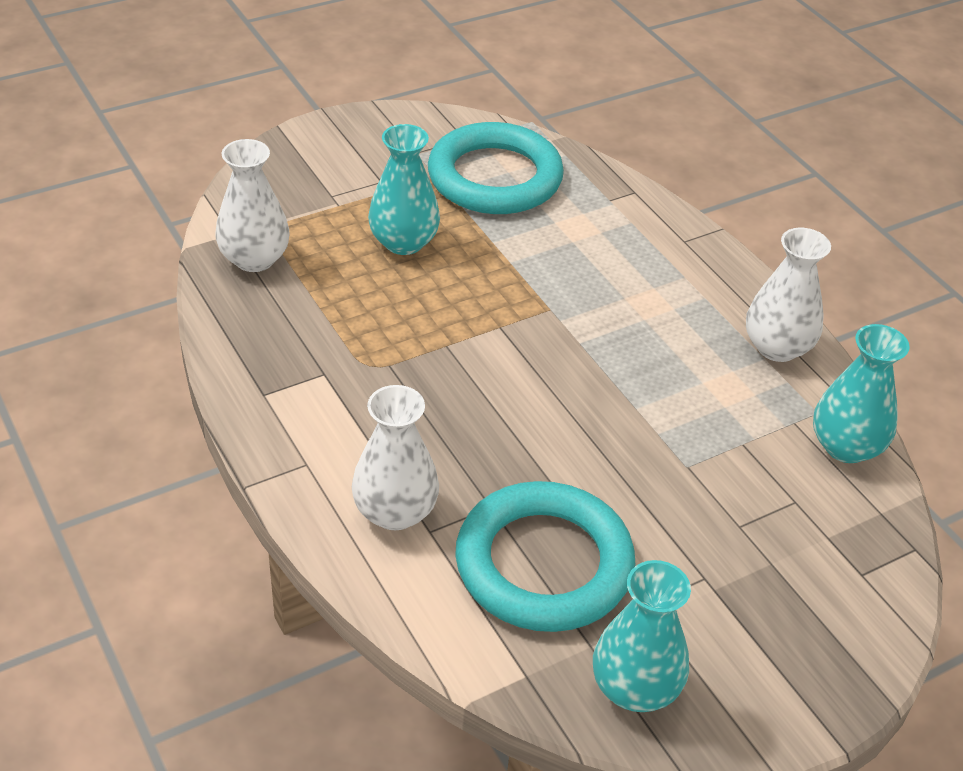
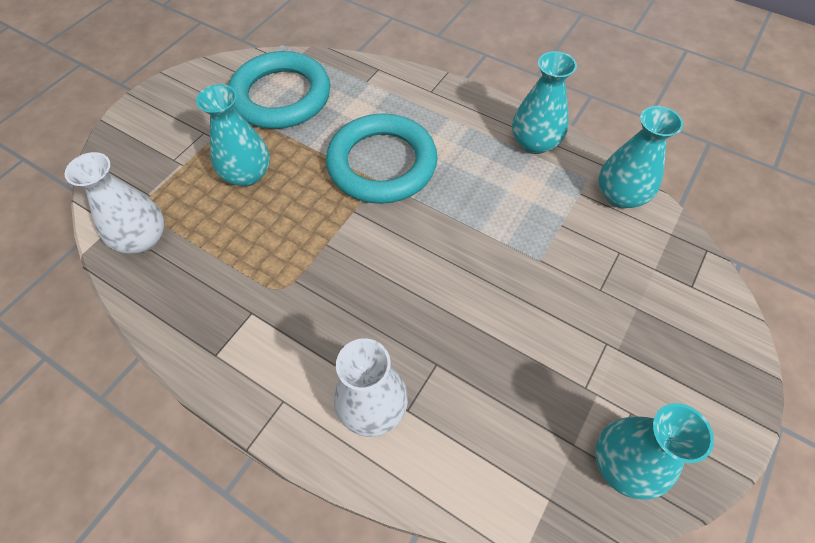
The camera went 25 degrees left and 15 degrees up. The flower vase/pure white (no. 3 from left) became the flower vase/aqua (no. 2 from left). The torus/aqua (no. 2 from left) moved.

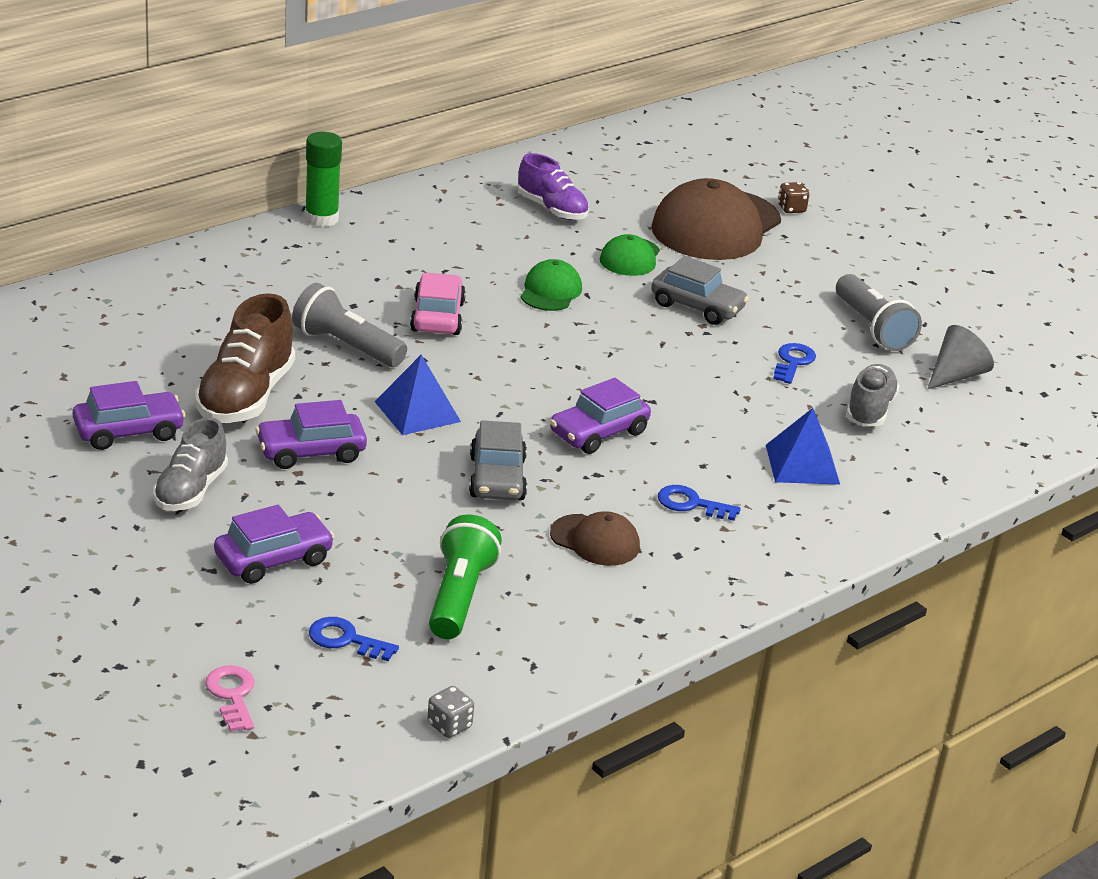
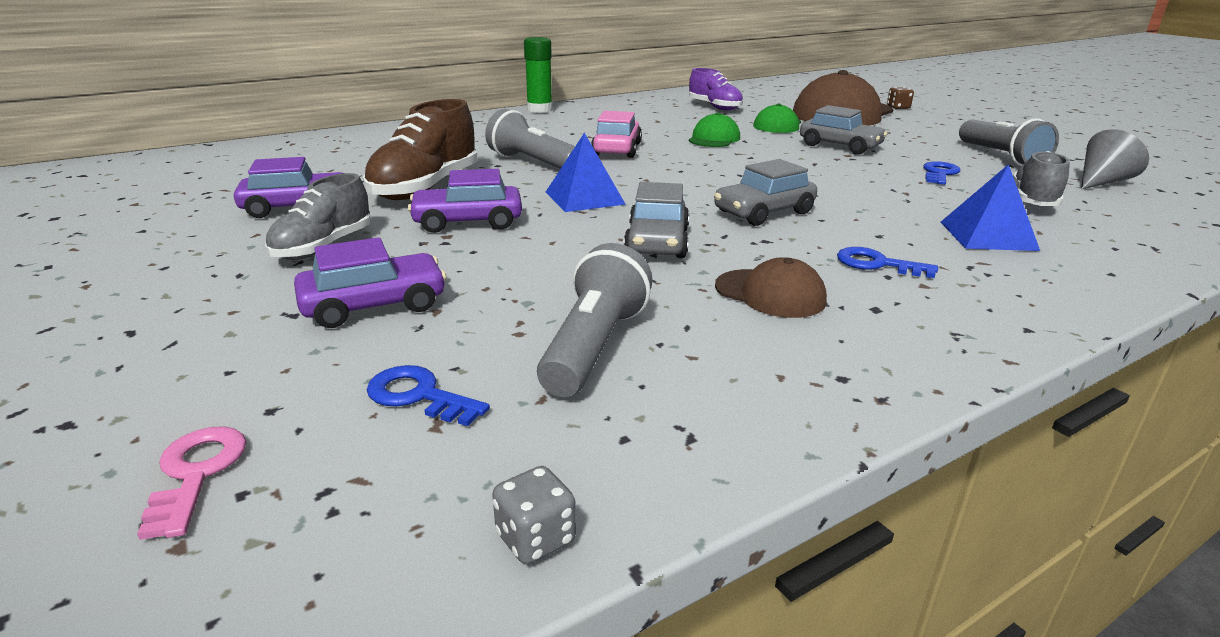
The camera went 10 degrees right and 5 degrees down. The automobile/royal purple (no. 4 from left) became the automobile/ash-grey (no. 2 from left). The flashlight/green became the flashlight/ash-grey (no. 2 from left).

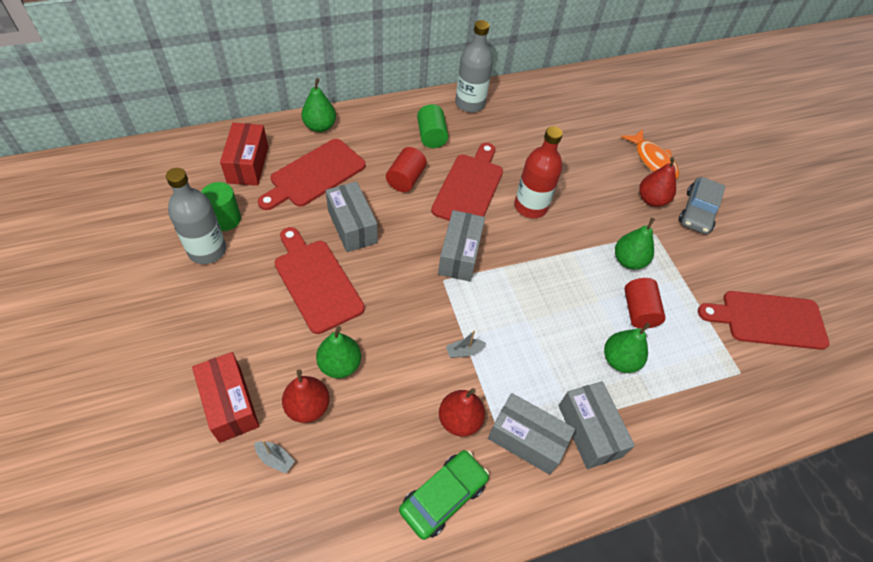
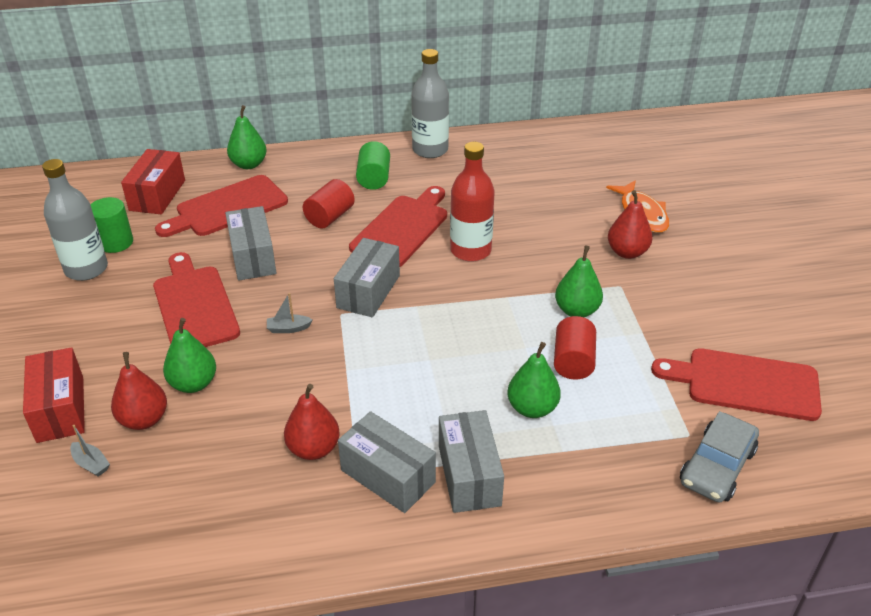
The camera went 15 degrees right and 15 degrees down. The automobile/ash-grey moved. The boat/ash-grey (no. 2 from left) moved. The automobile/green disappeared.

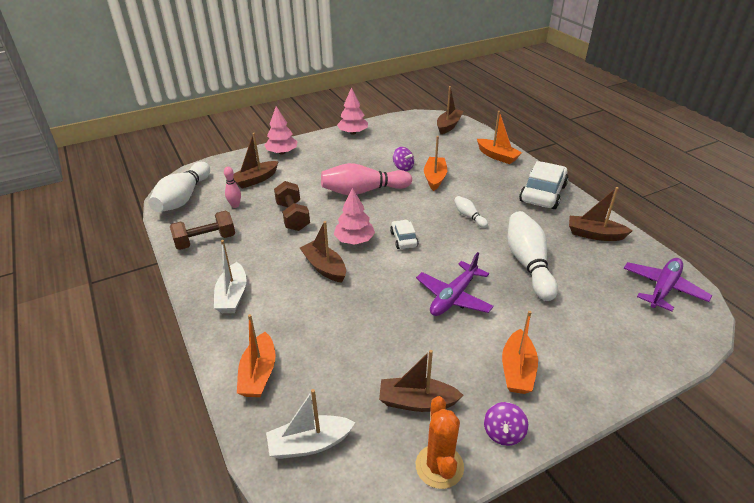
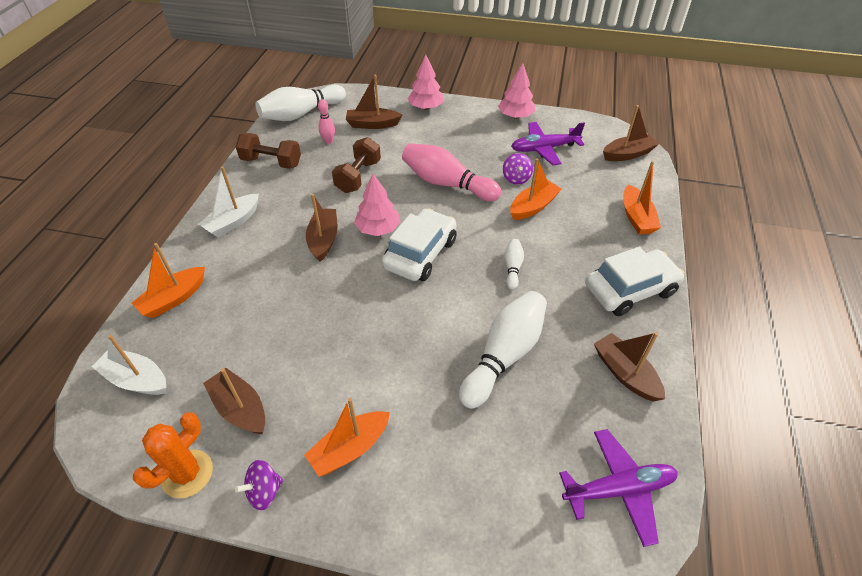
The camera went 40 degrees right and 10 degrees up. The automobile/pure white (no. 1 from left) changed to 1.88 times the size. The aeroplane/royal purple (no. 1 from left) moved.

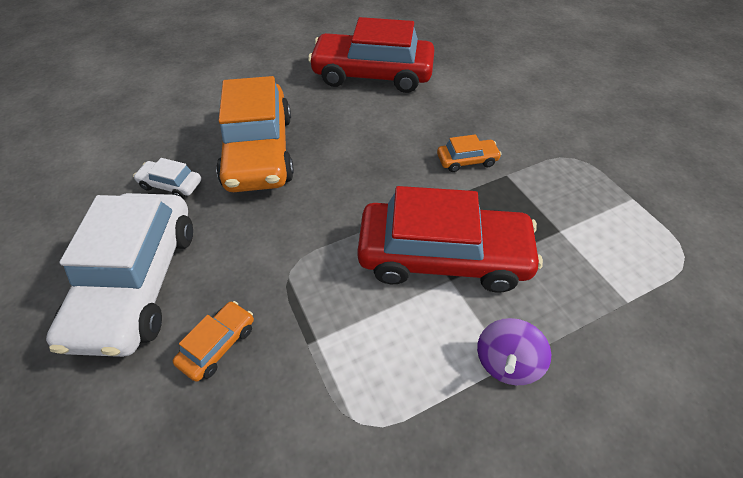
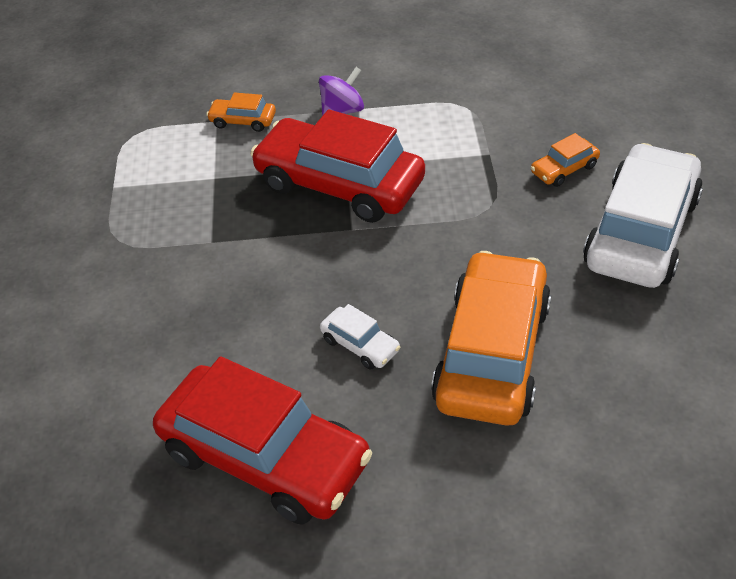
The camera went 155 degrees left and 5 degrees down. The automobile/bright orange (no. 3 from left in the first image) moved. The automobile/pure white (no. 2 from left in the first image) moved.

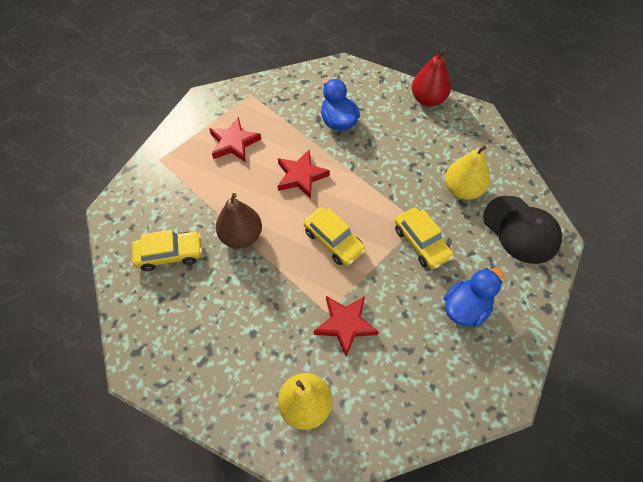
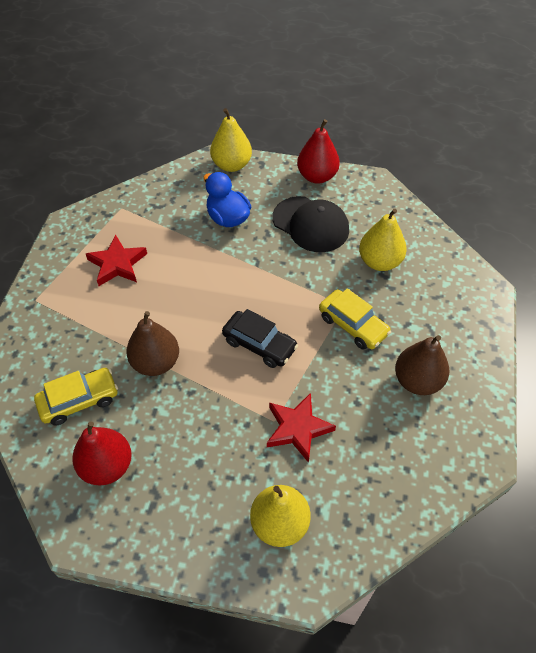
The camera went 15 degrees left and 5 degrees down. The five-pointed star/red (no. 2 from left) disappeared. The cap/jet-black moved. The automobile/bright yellow (no. 2 from left) became the automobile/jet-black. The duck/blue (no. 2 from left) was replaced by the toy pear/dark brown (no. 2 from left). The toy pear/bright yellow (no. 1 from left) appeared. The toy pear/red (no. 1 from left) appeared.

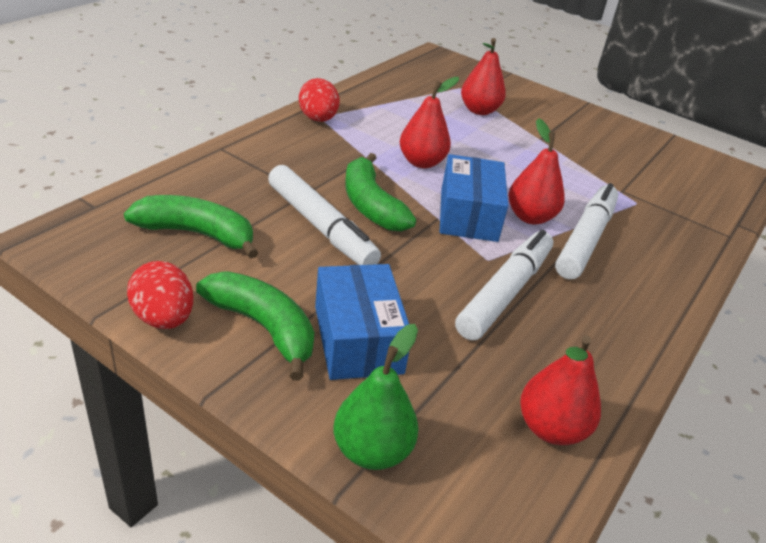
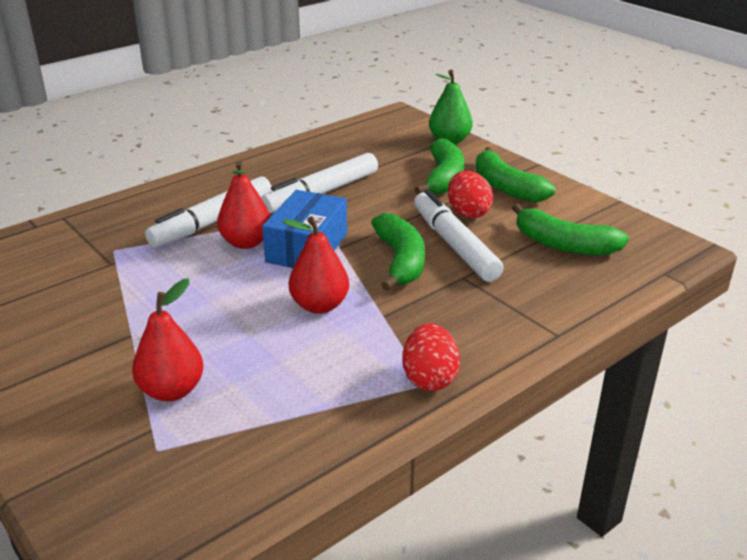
The camera went 160 degrees left and 5 degrees down. The toy egg/red (no. 1 from left in the first image) moved. The box/blue (no. 1 from left) was replaced by the banana fruit/green (no. 2 from left). The toy pear/red (no. 4 from left) disappeared.

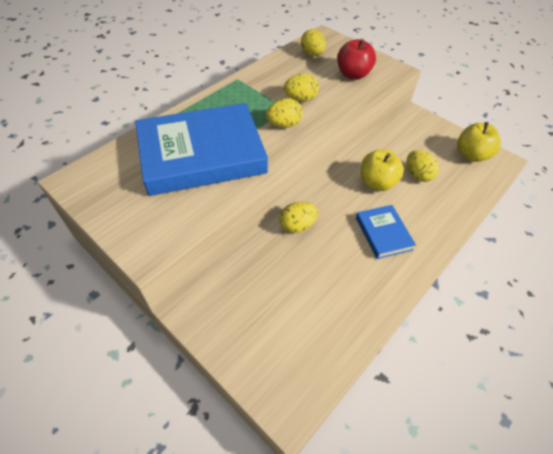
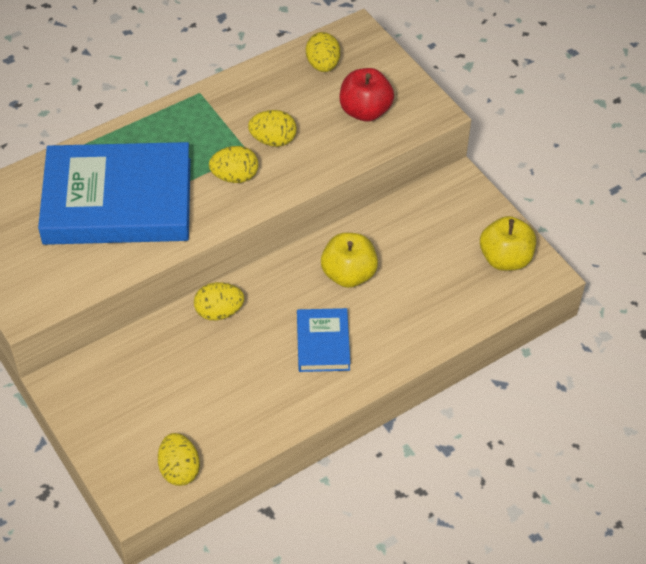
The camera went 15 degrees right and 0 degrees up. The toy egg/bright yellow (no. 5 from left in the first image) moved.

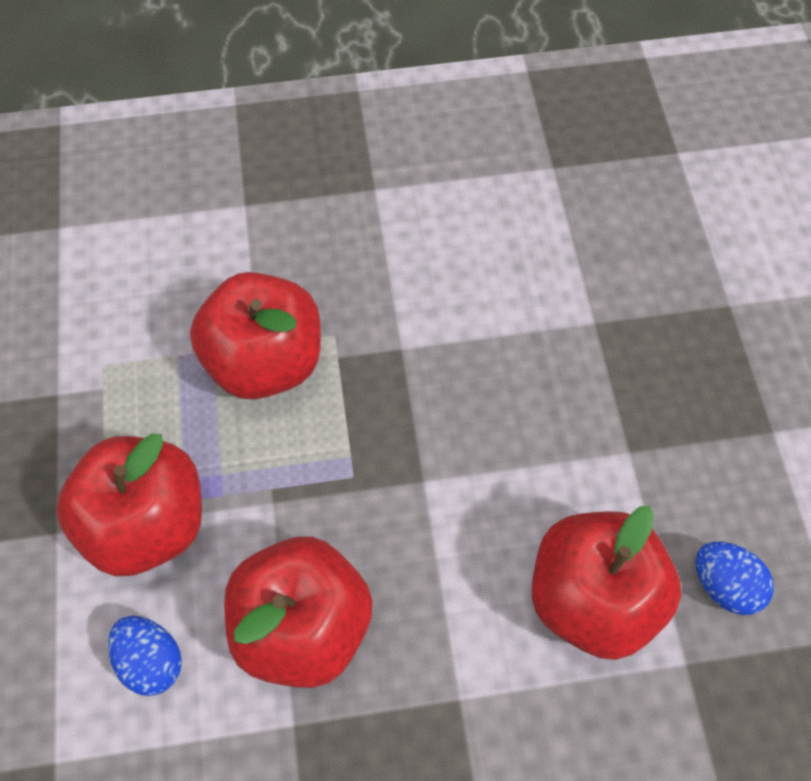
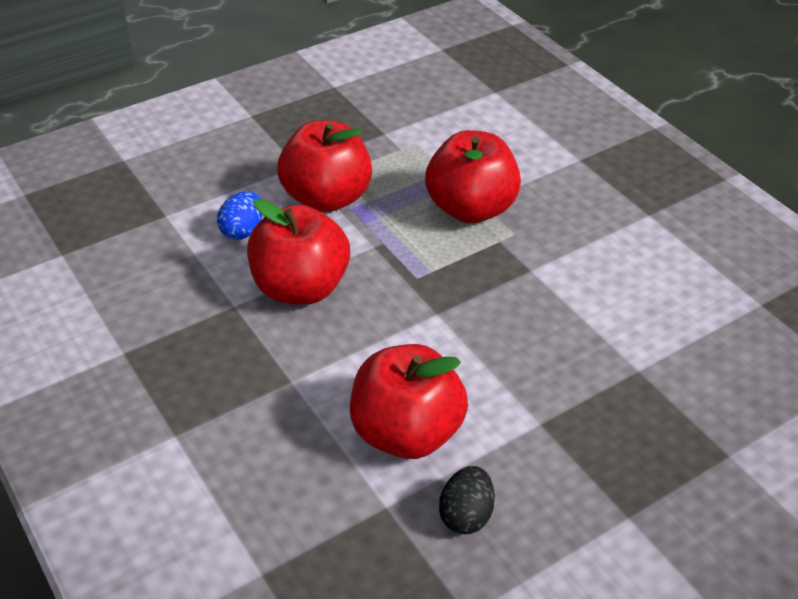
The camera went 65 degrees right and 20 degrees down. The toy egg/blue (no. 2 from left) became the toy egg/jet-black.

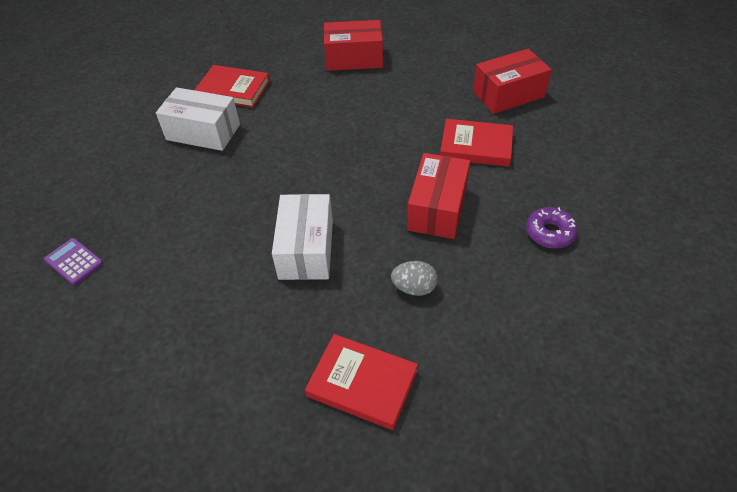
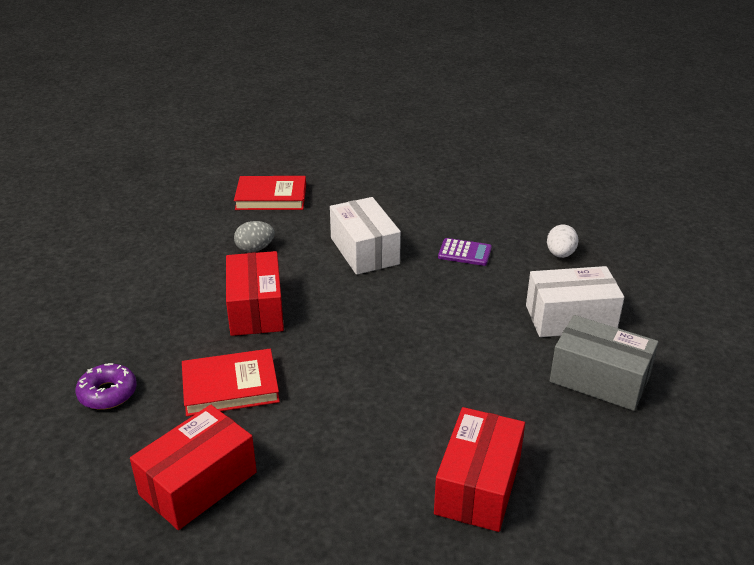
The camera went 155 degrees right and 15 degrees down. The box/red (no. 1 from left in the first image) turned 45 degrees counterclockwise. The hardcover/red (no. 1 from left) was replaced by the box/ash-grey. The donut/royal purple moved. The calculator/royal purple moved. The toy egg/pure white appeared.

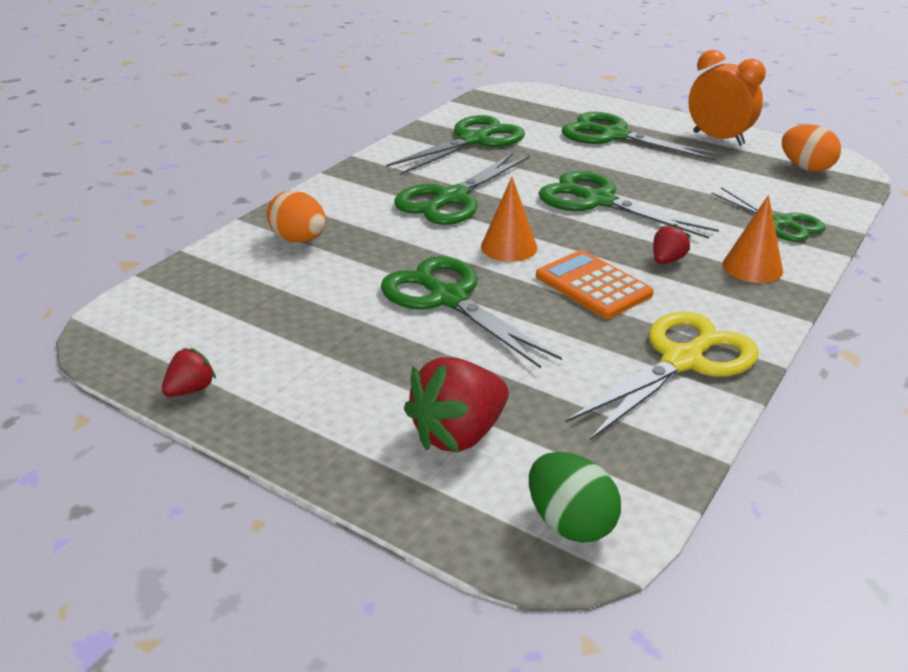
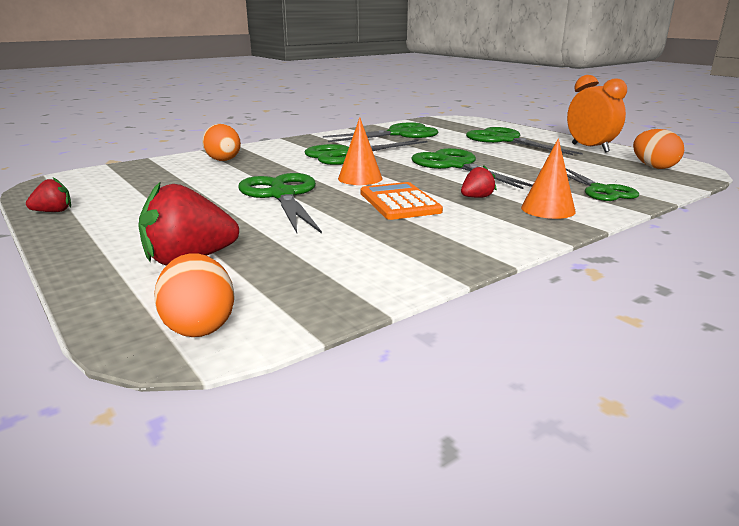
The camera went 20 degrees right and 10 degrees down. The pair of scissors/bright yellow disappeared. The toy egg/green became the toy egg/bright orange (no. 1 from left).

